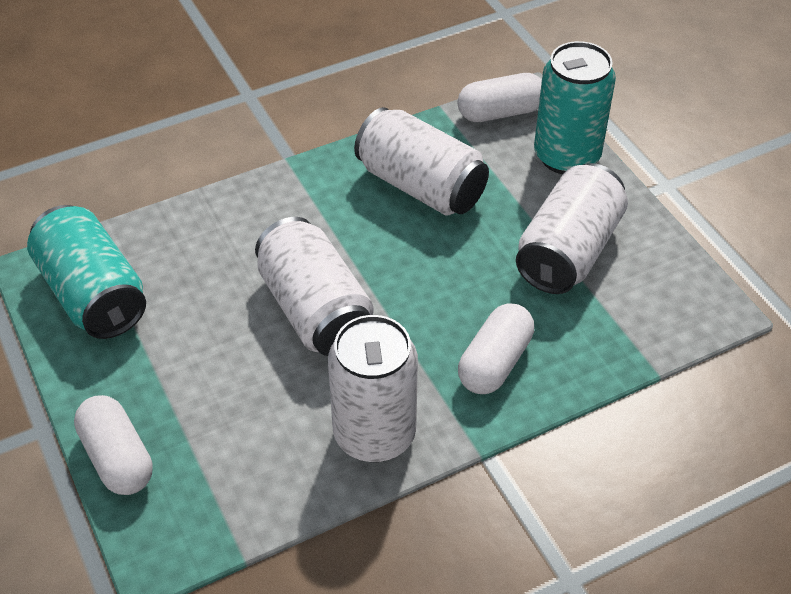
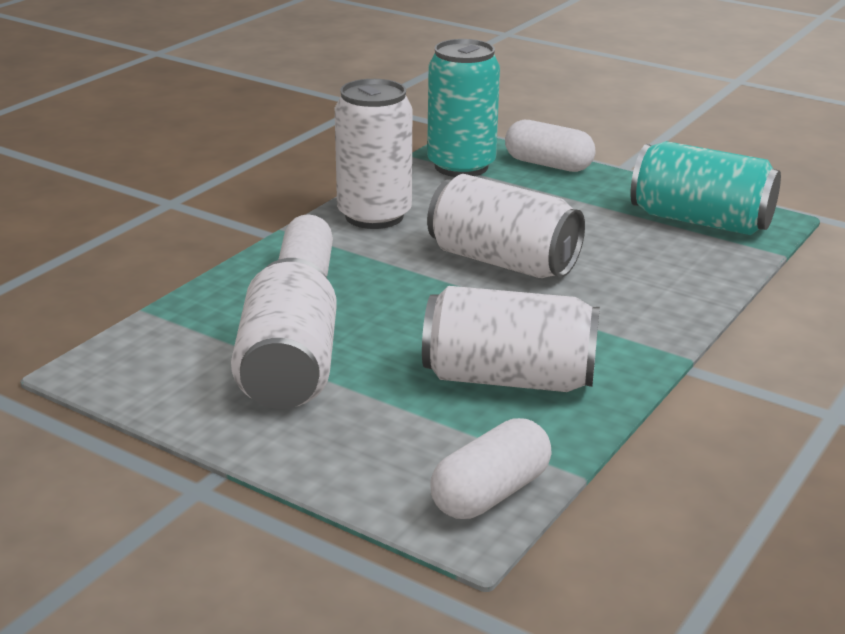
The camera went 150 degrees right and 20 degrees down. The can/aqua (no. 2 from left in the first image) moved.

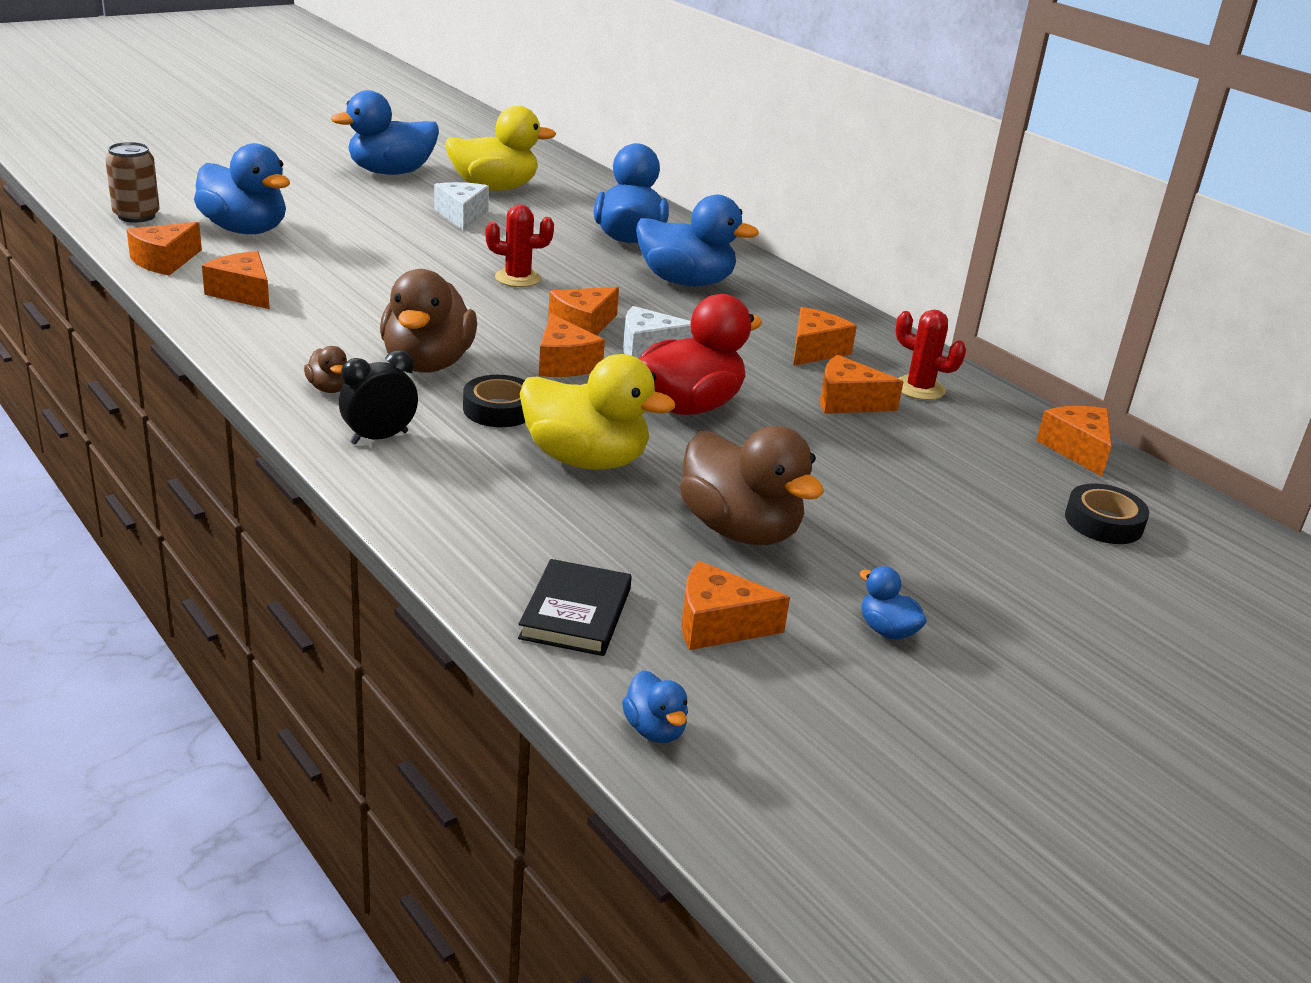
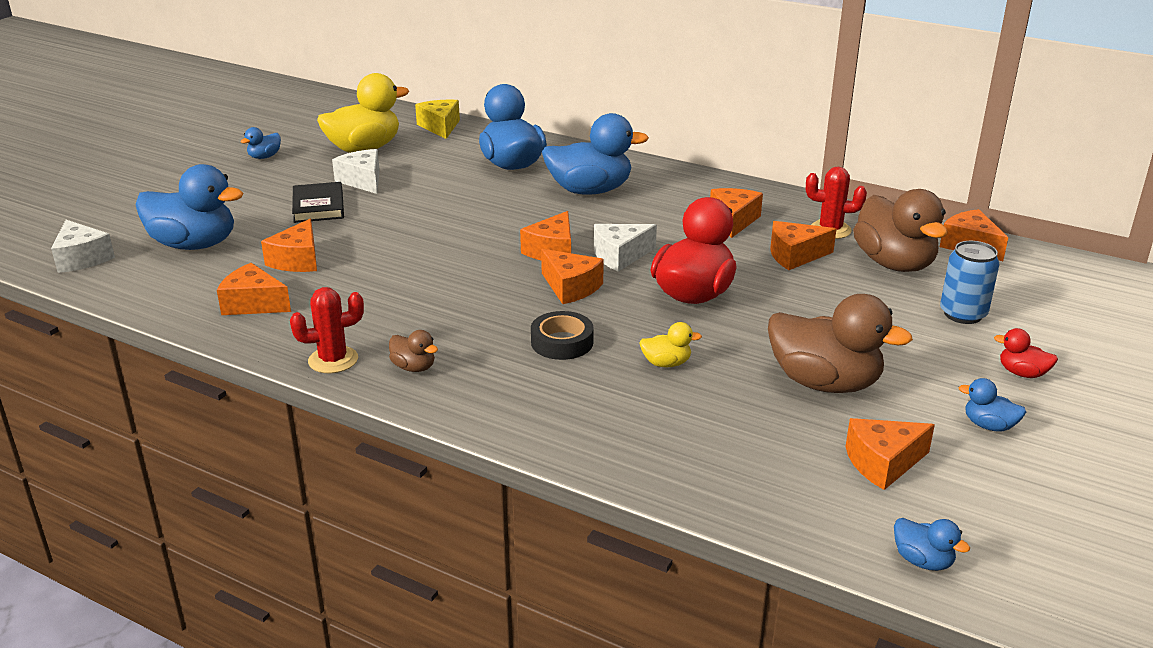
The camera went 20 degrees left and 0 degrees up. The duck/blue (no. 2 from left) changed to 0.45 times the size. The can/dark brown was replaced by the piece of cheese/pure white (no. 1 from left). The cactus/red (no. 1 from left) moved. The piece of cheese/bright orange (no. 1 from left in the first image) moved. The duck/dark brown (no. 2 from left in the first image) moved. The clock/jet-black disappeared. The duck/bright yellow (no. 2 from left) changed to 0.45 times the size. The roll of tape/jet-black (no. 2 from left) disappeared. The hardcover/jet-black moved. The piece of cheese/bright yellow appeared. The can/blue appeared. The duck/red (no. 2 from left) appeared.

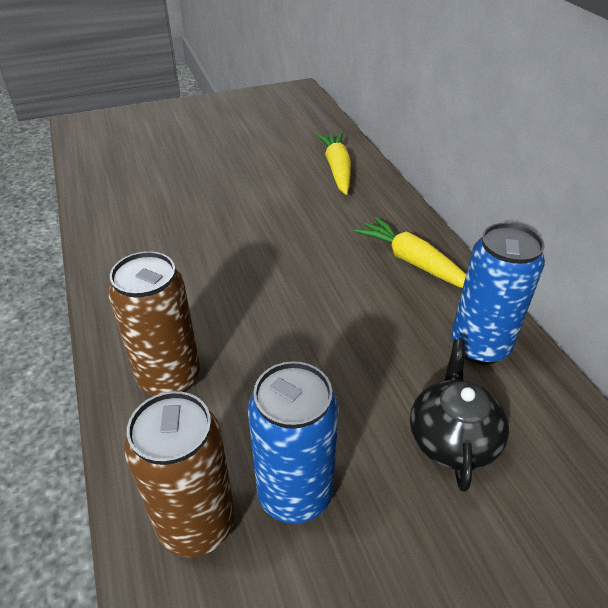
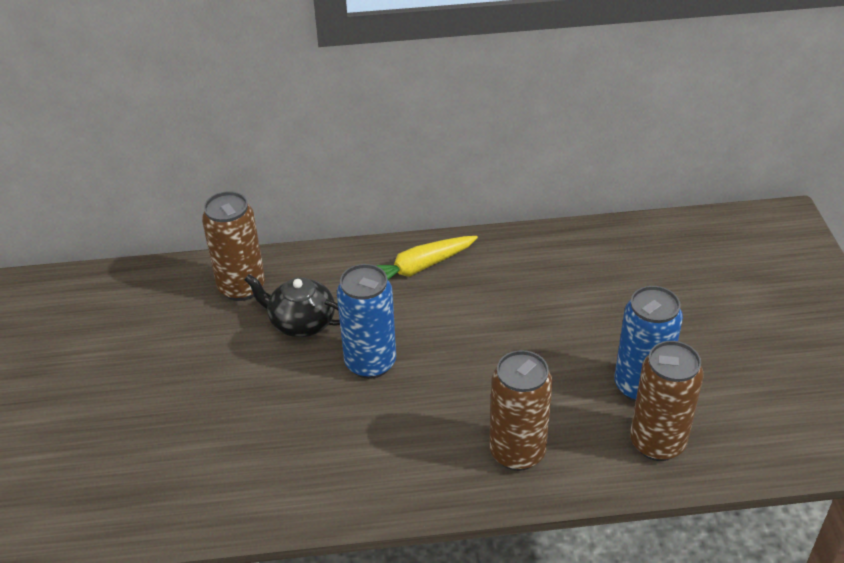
The camera went 75 degrees left and 0 degrees up. The root vegetable/bright yellow (no. 1 from left) was replaced by the can/dark brown (no. 1 from left). The can/blue (no. 2 from left in the first image) moved. The china teapot/jet-black moved.

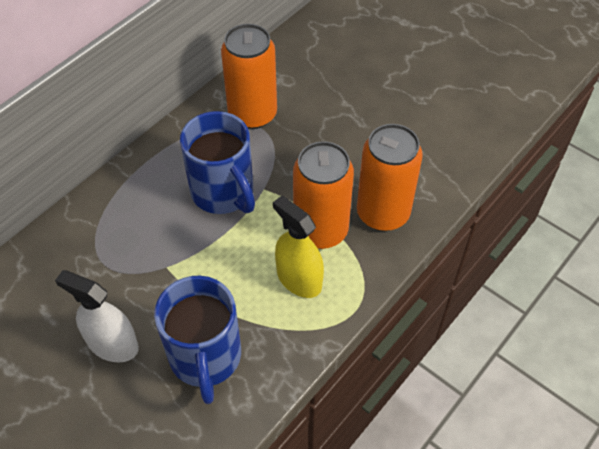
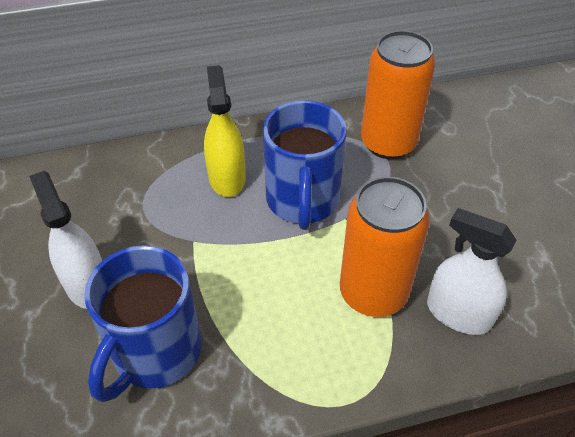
The camera went 35 degrees right and 5 degrees down. The can/bright orange (no. 3 from left) was replaced by the sprayer/pure white (no. 2 from left). The sprayer/bright yellow moved.

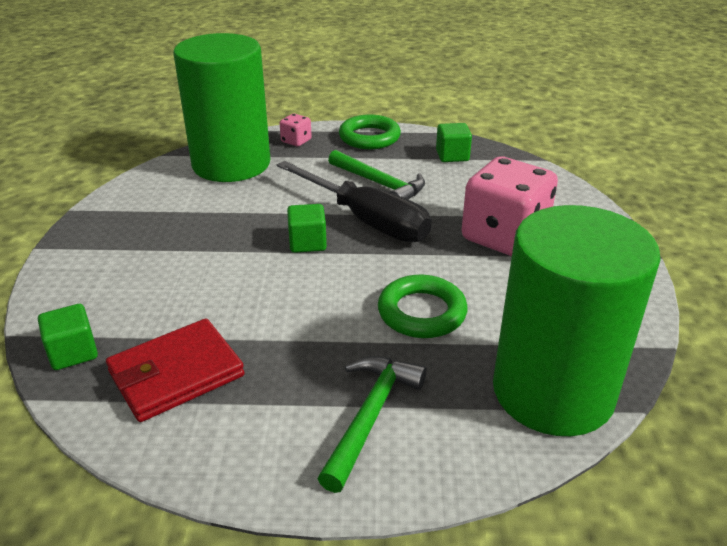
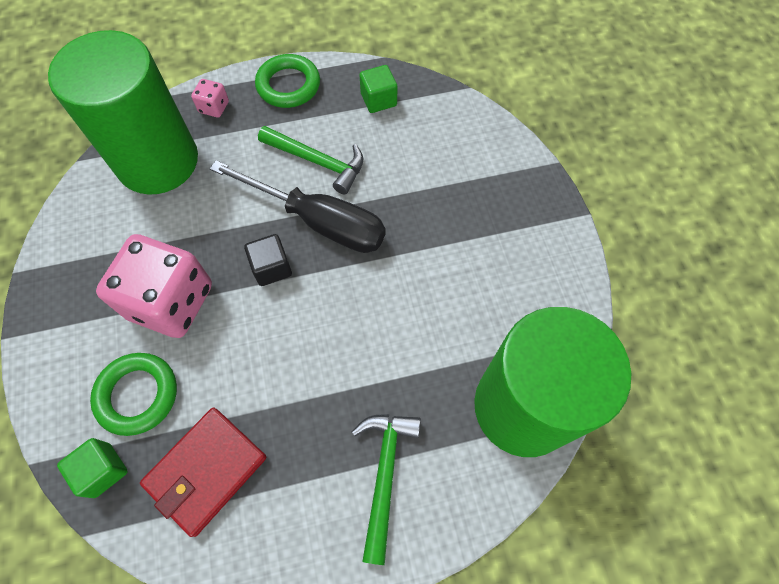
The camera went 15 degrees left and 30 degrees up. The game die/rose-pink (no. 2 from left in the first image) moved. The block/green (no. 2 from left) became the block/jet-black. The torus/green (no. 2 from left in the first image) moved.

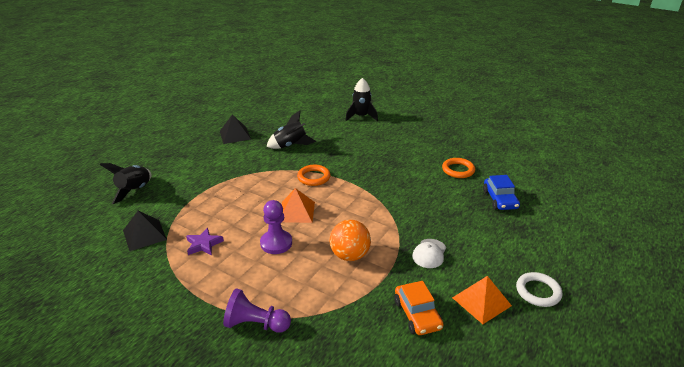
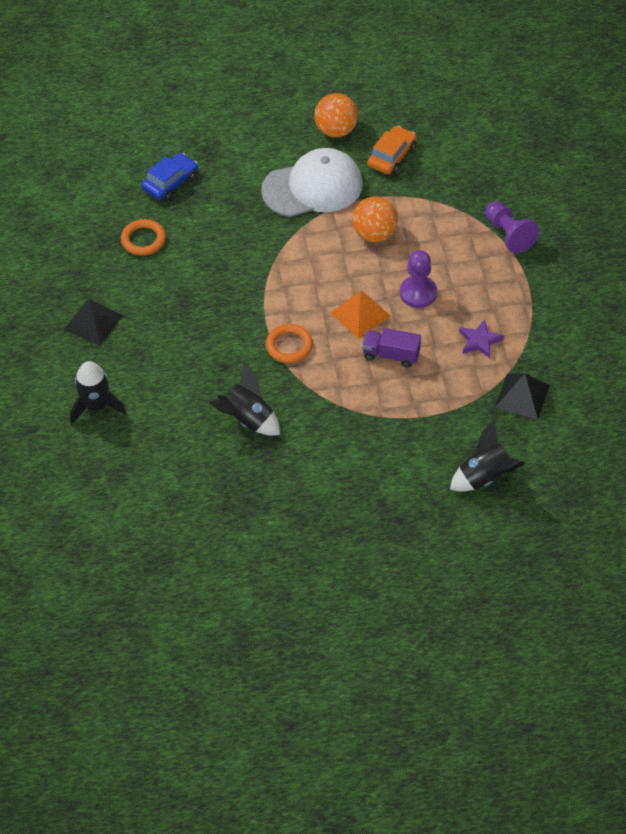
The camera went 130 degrees left and 20 degrees up. The solid pyramid/jet-black (no. 2 from left in the first image) moved. The cap/pure white changed to 2.18 times the size. The torus/pure white disappeared. The solid pyramid/bright orange (no. 2 from left) was replaced by the sphere/bright orange (no. 1 from left). The toy truck/royal purple appeared.

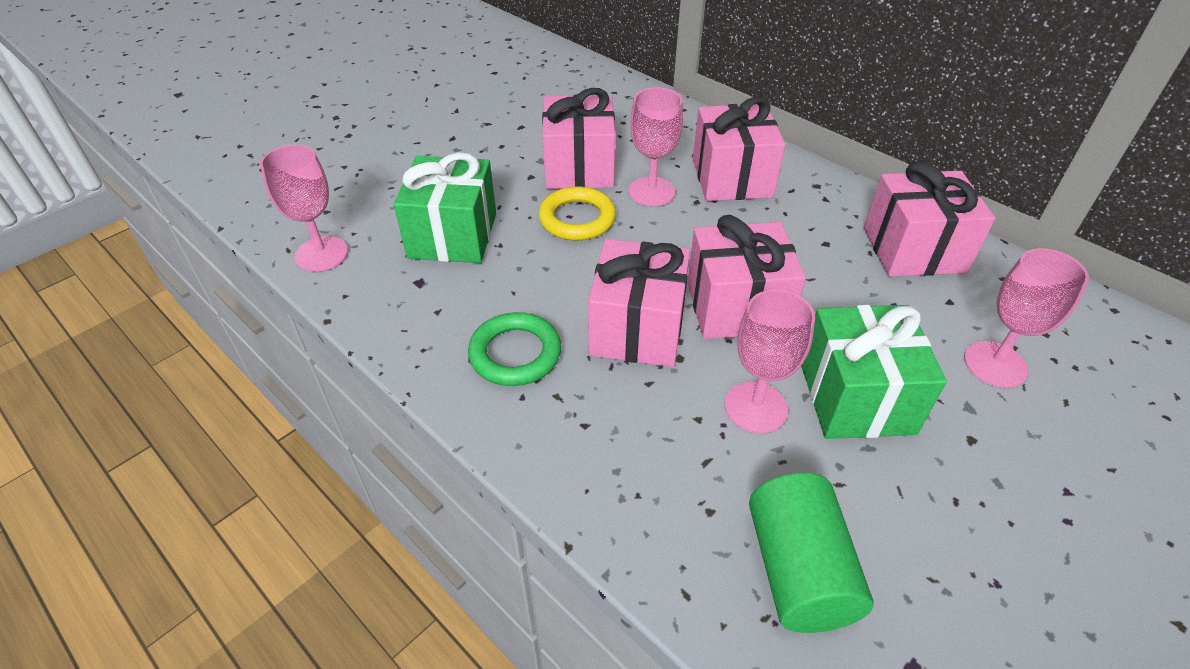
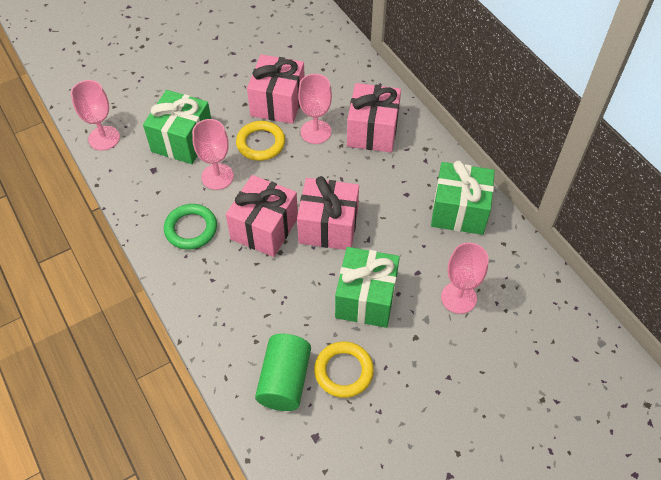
The camera went 15 degrees right and 10 degrees up. The present/rose-pink (no. 5 from left) became the present/green (no. 3 from left). The goblet/rose-pink (no. 3 from left in the first image) moved. The torus/bright yellow (no. 2 from left) appeared.

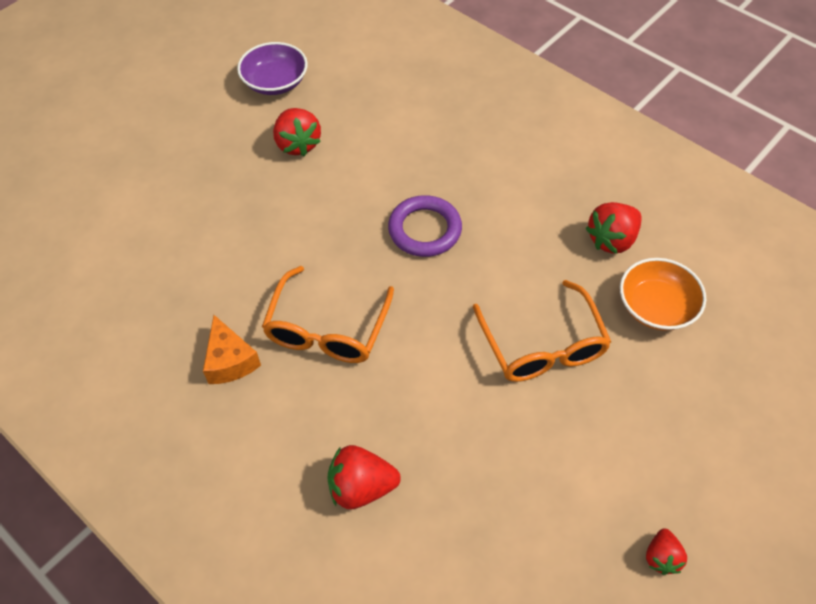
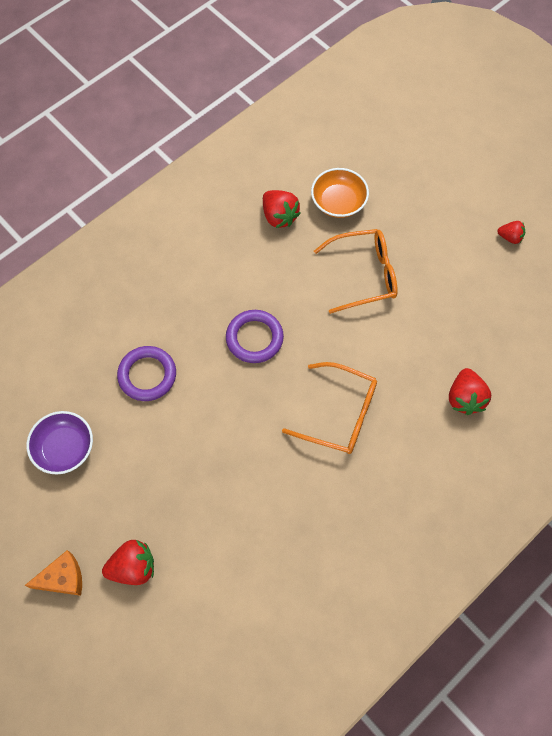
The camera went 85 degrees left and 10 degrees up. The berry/red (no. 1 from left) moved. The piece of cheese/bright orange moved. The torus/royal purple (no. 1 from left) appeared.

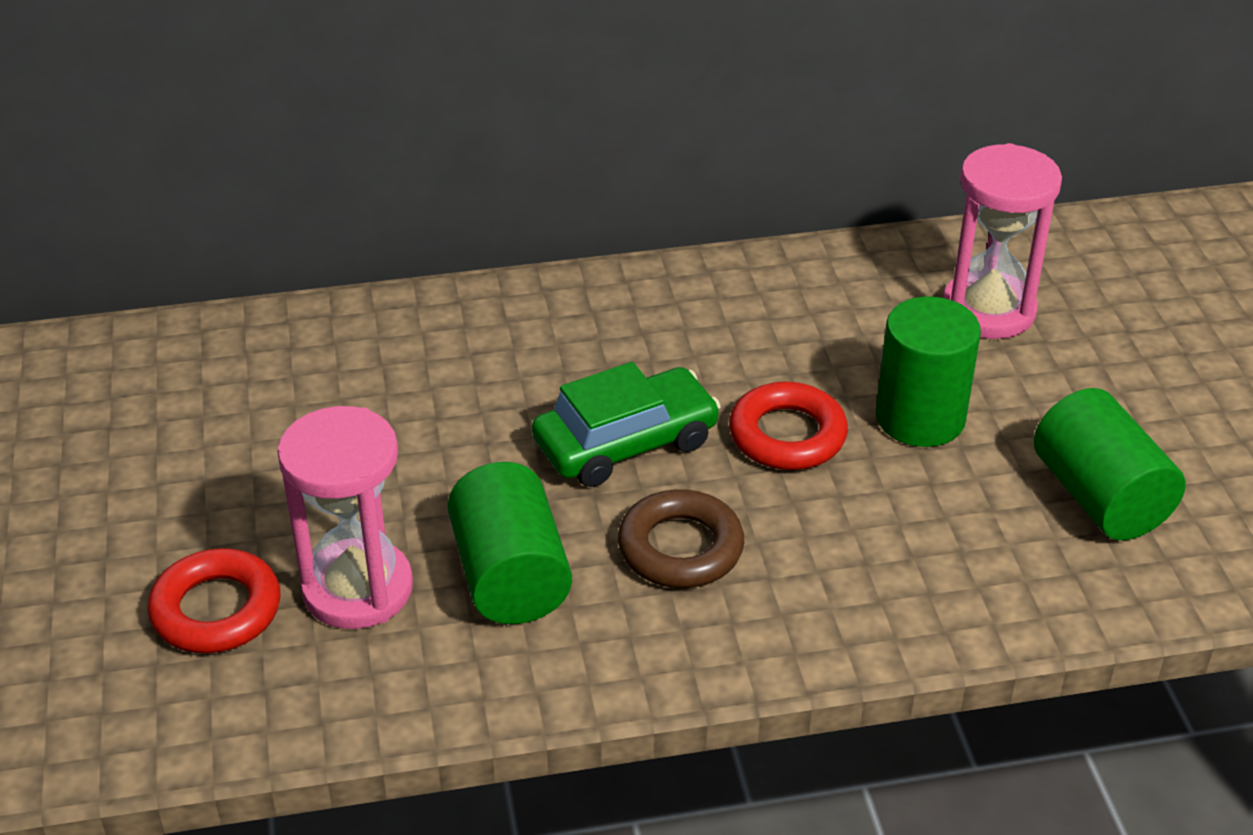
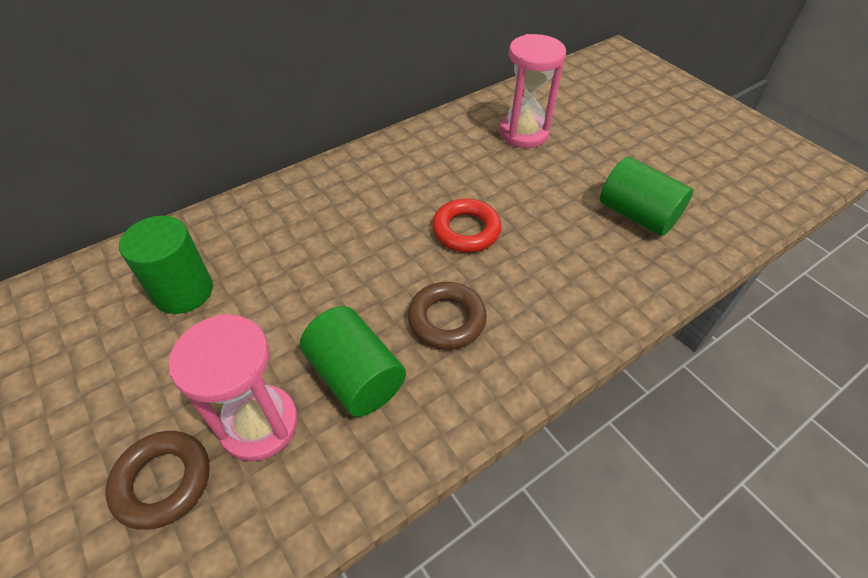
The camera went 25 degrees left and 10 degrees up. The cylinder shape/green (no. 2 from left in the first image) moved. The automobile/green disappeared. The torus/red (no. 1 from left) became the torus/dark brown (no. 1 from left).

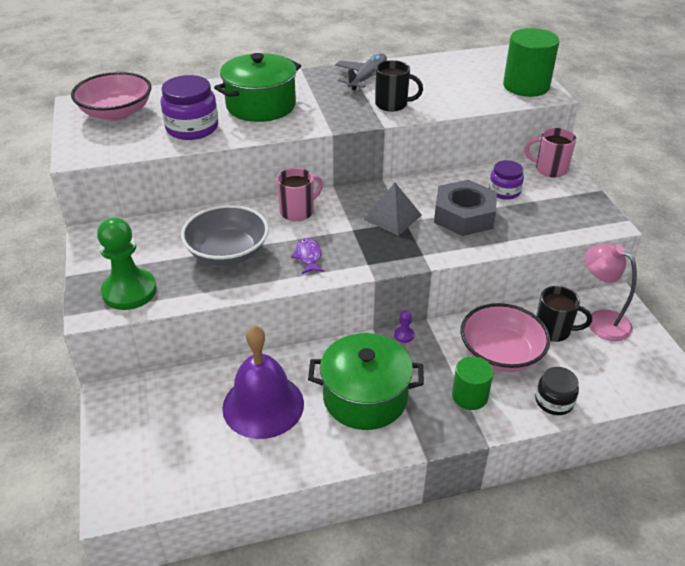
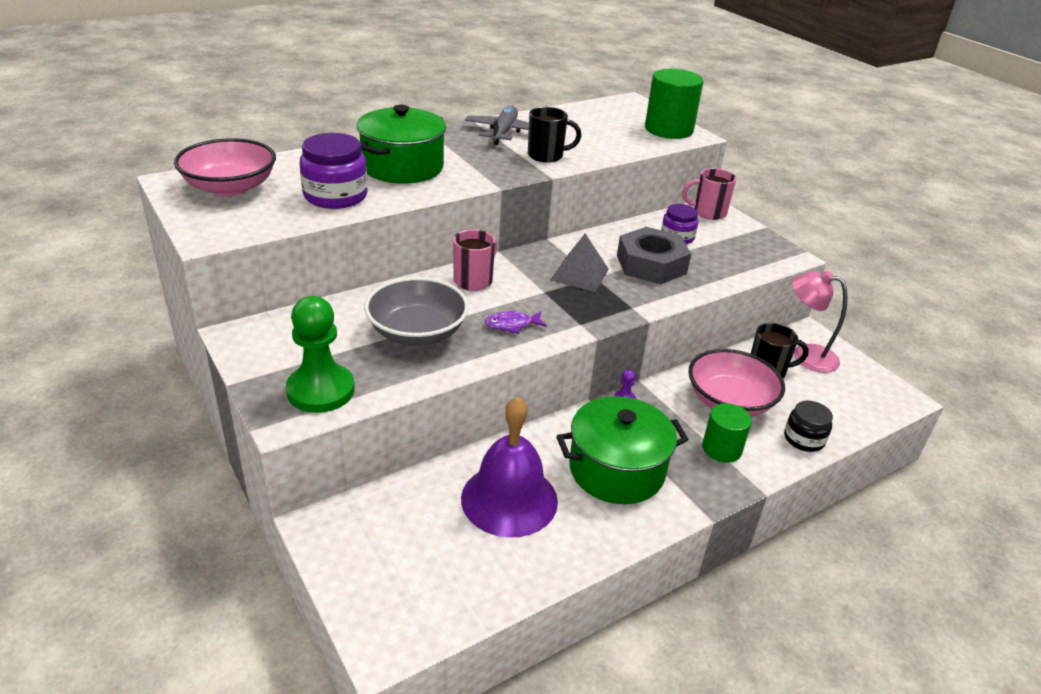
The camera went 20 degrees left and 5 degrees down. The fish figure/royal purple turned 75 degrees counterclockwise.

